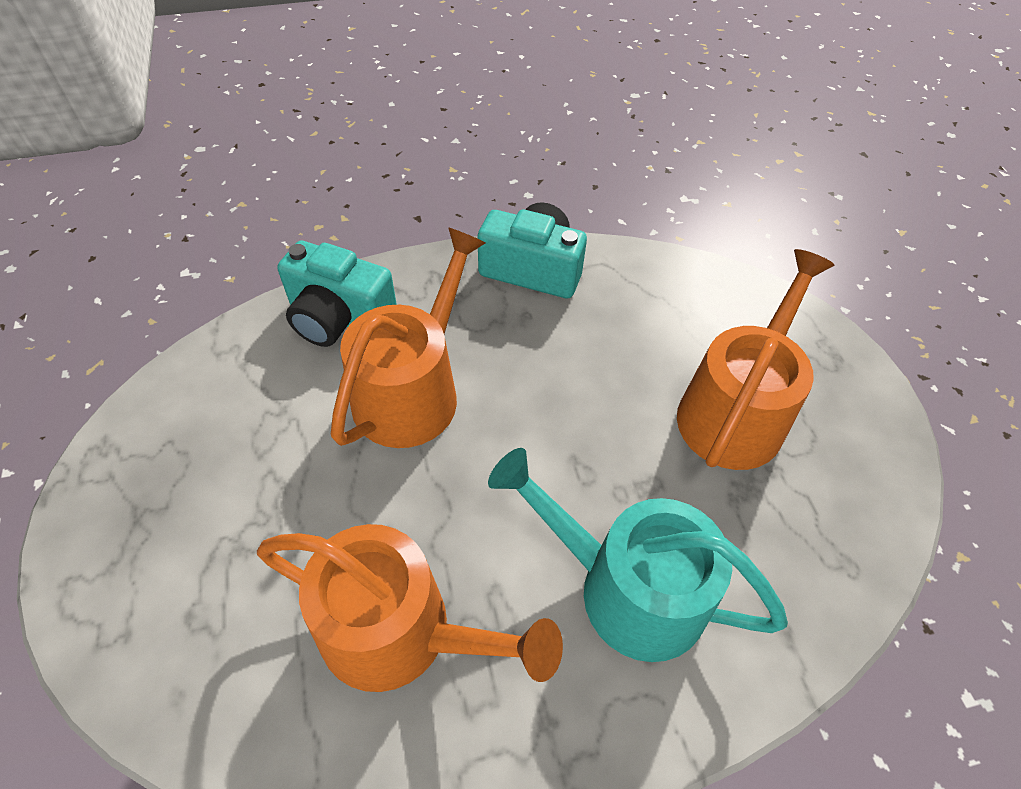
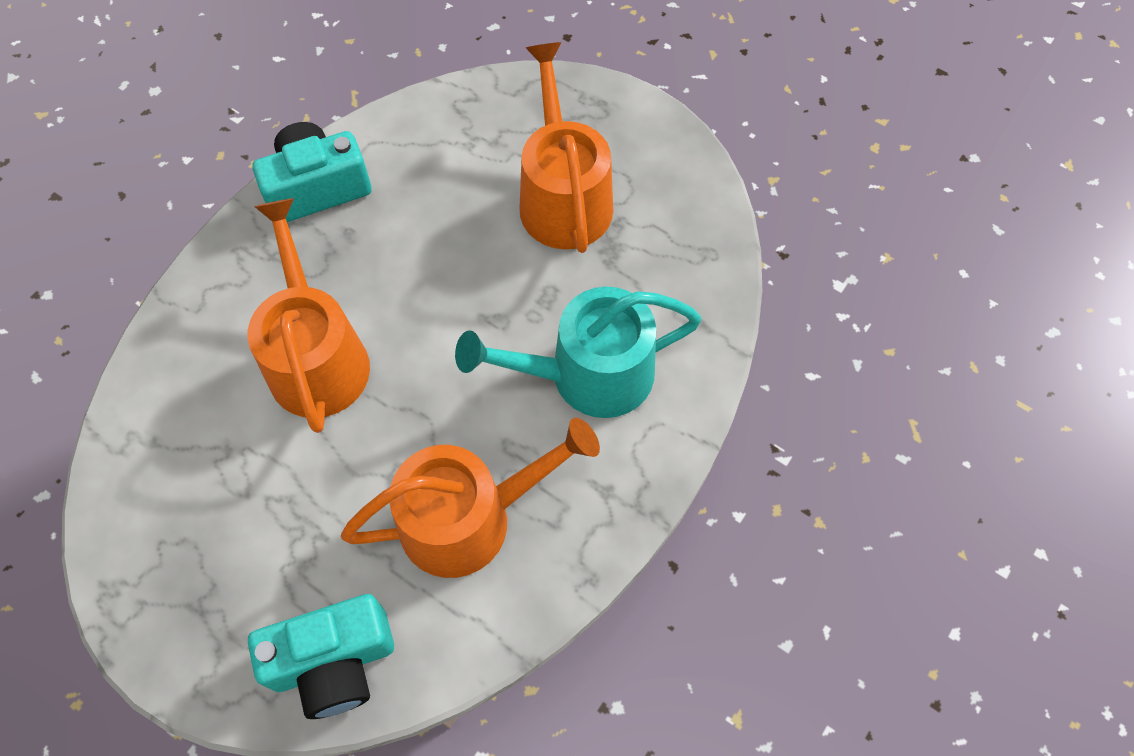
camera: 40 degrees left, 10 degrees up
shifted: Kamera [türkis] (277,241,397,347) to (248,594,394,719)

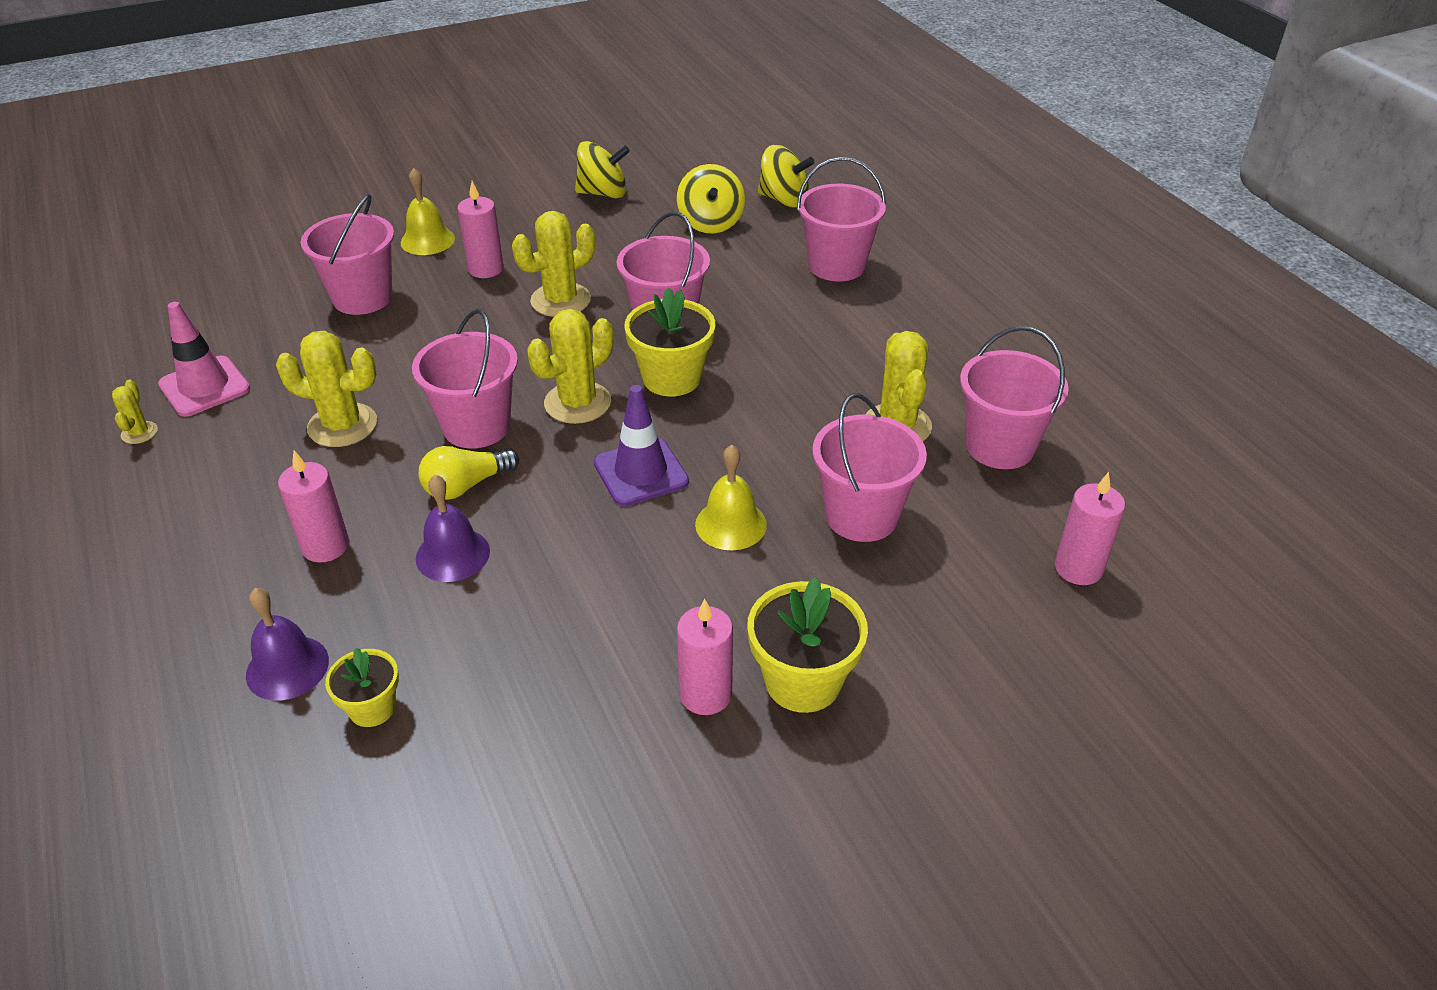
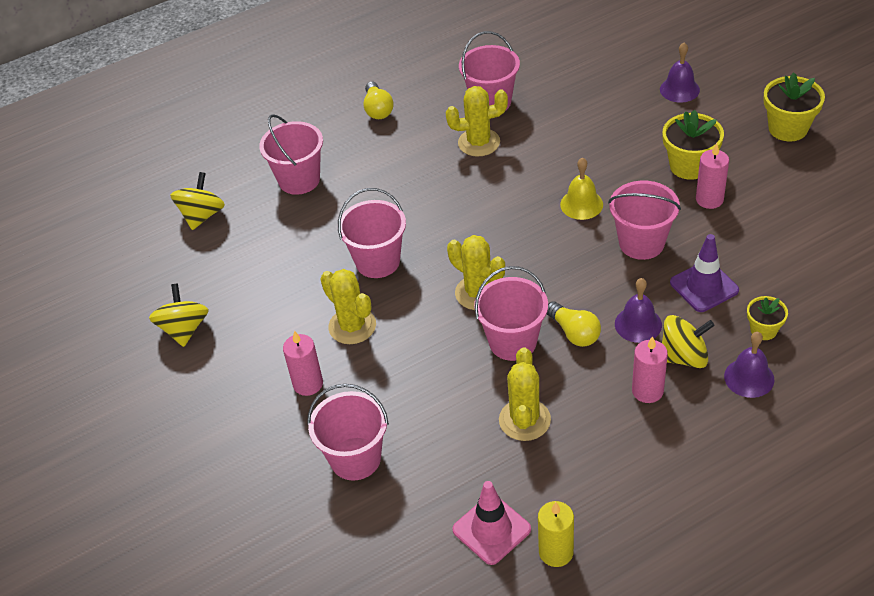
camera: 90 degrees left, 5 degrees up
gone: Glocke [gelb] (401,168,455,255); Kerze [rosa] (1055,472,1125,585)
new: Glühbirne [gelb] (363,82,394,119); Glocke [lila] (660,43,700,103)
shifted: Eimer [rosa] (812,393,927,542) to (608,181,681,260); Kreisel [gelb] (677,164,745,234) to (662,315,715,368); Leitkegel [lila] (594,385,689,506) to (670,234,739,312); Blumentopf [gelb] (624,287,715,396) to (763,72,825,141)
swapped: Kaktus [gelb] (112,380,158,444) to Kerze [gelb] (538,501,574,567)

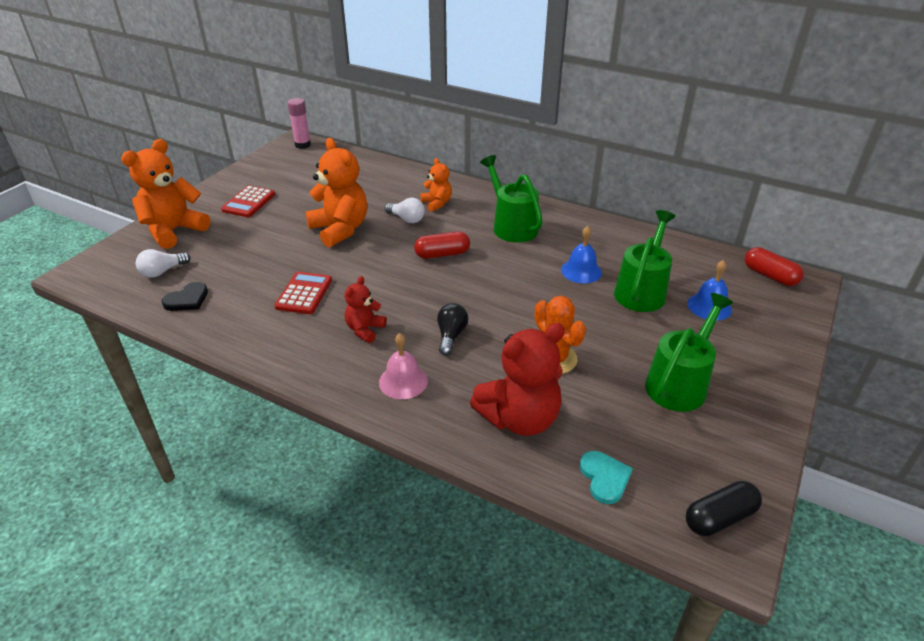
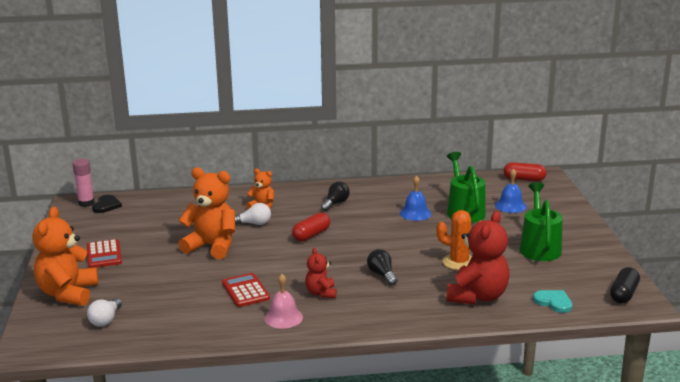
camera: 35 degrees left, 15 degrees down
shifted: Herz [schwarz] (162,282,208,311) to (92,195,122,213); Glocke [rosa] (379,333,428,399) to (264,274,303,329)
swapped: Gießkanne [grün] (480,155,543,243) to Glühbirne [schwarz] (321,181,350,211)

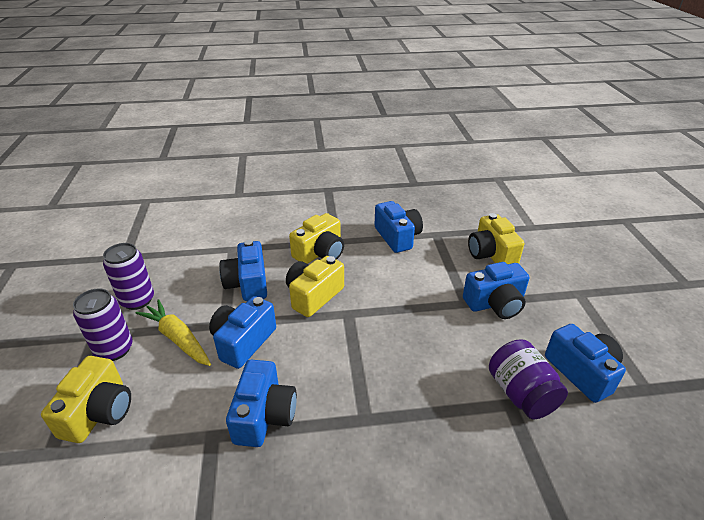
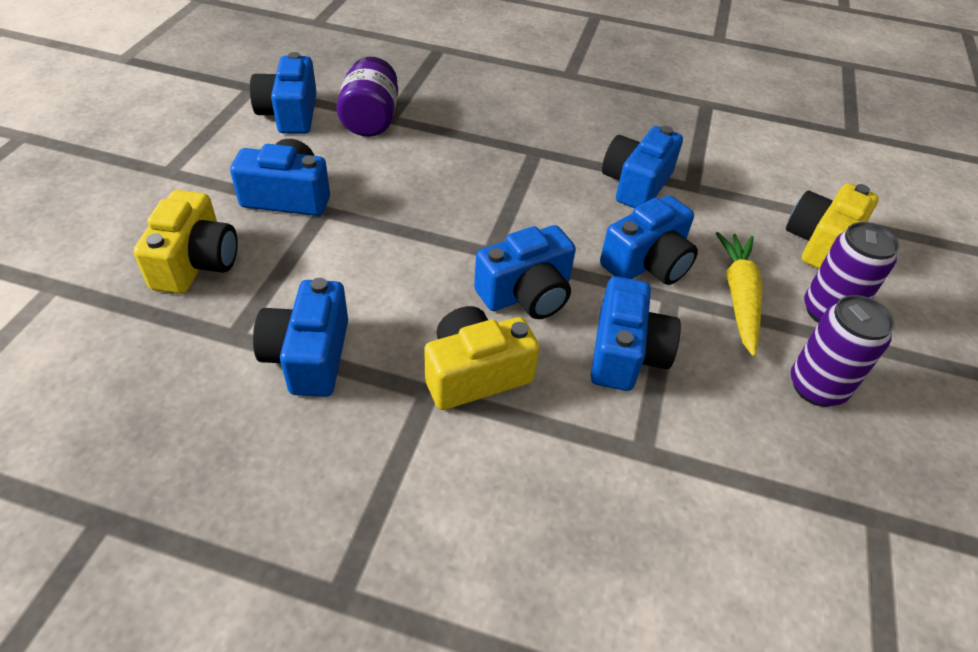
camera: 160 degrees left, 10 degrees up
repainted: Kamera [gelb] (286,256,344,317) to Kamera [blau] (474,225,576,319)
rotated: Karotte [gelb] (135,299,211,366) = (716,232,762,357) 150 degrees counterclockwise

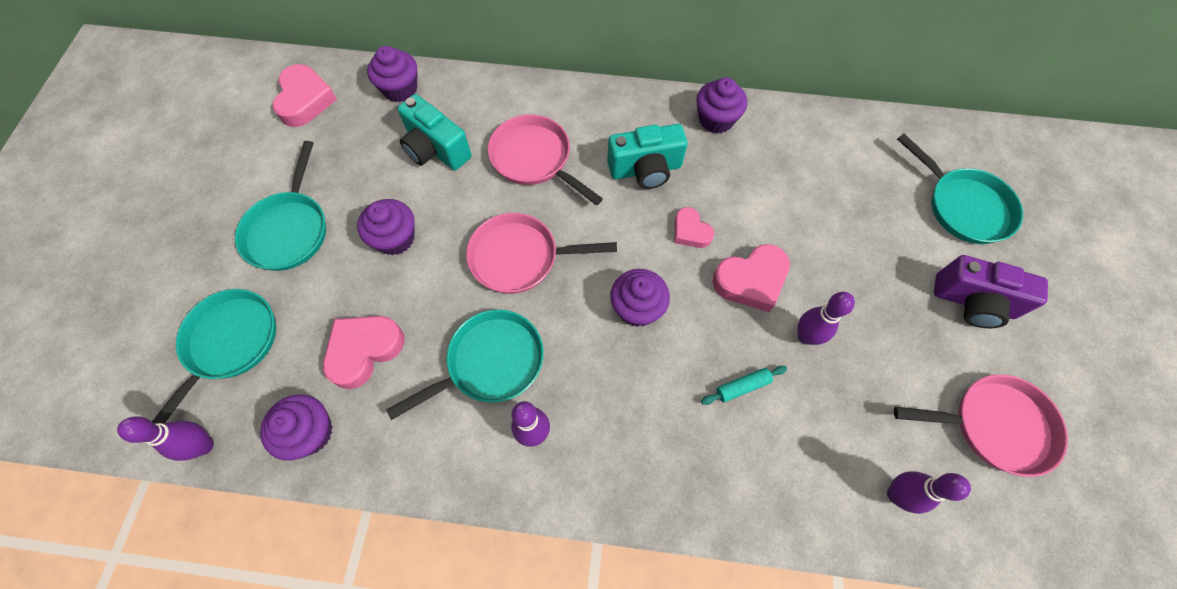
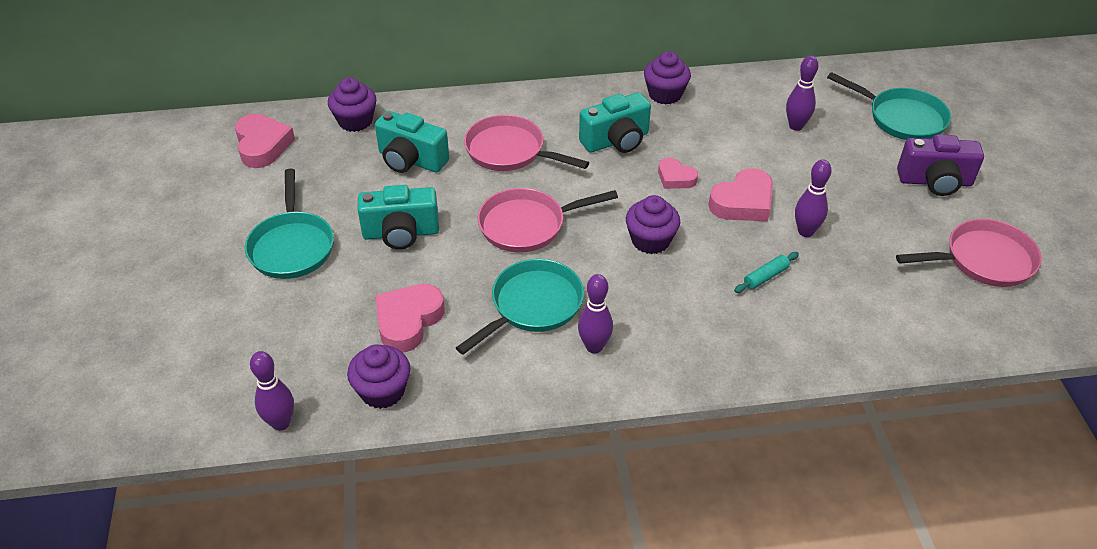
camera: 15 degrees left, 20 degrees down
gone: Pfanne [türkis] (152,289,276,424)
shifted: Bowlingkegel [lila] (887,471,971,514) to (786,56,818,131)
swapped: Muffin [lila] (357,199,415,255) to Kamera [türkis] (358,185,439,249)

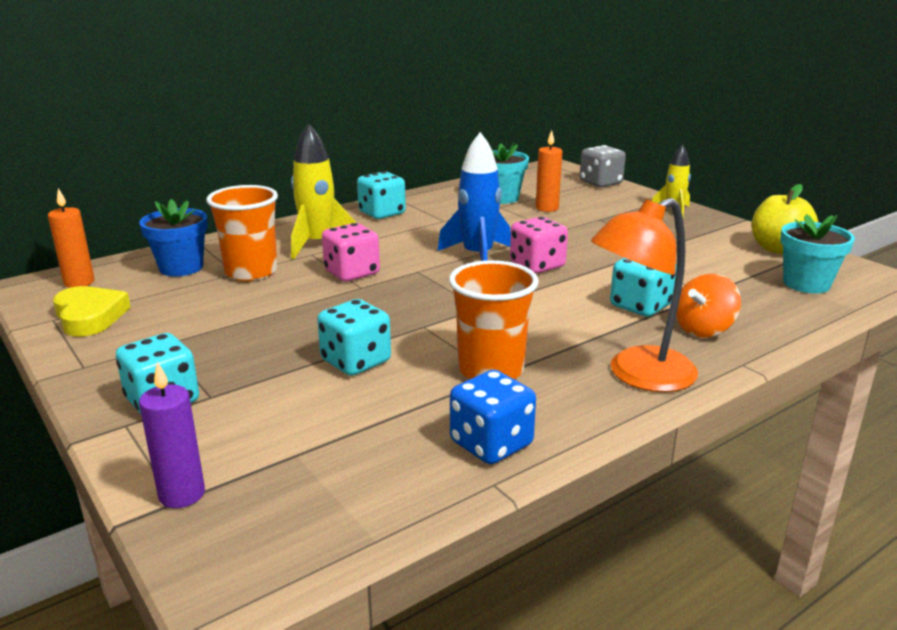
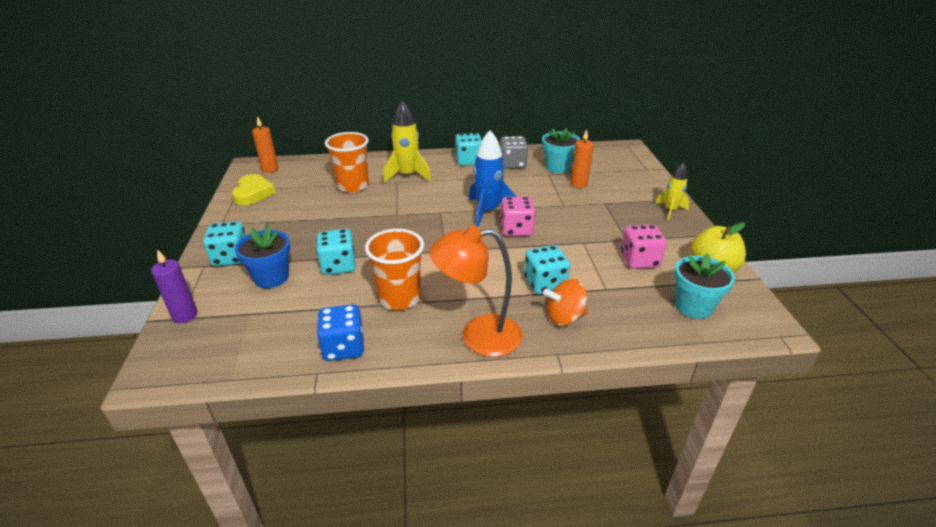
camera: 30 degrees right, 10 degrees up
shifted: Blumentopf [blau] (139,199,208,276) to (235,226,290,288); Spielwürfel [grau] (580,145,626,188) to (500,136,528,169); Spielwürfel [rosa] (322,223,380,281) to (621,224,667,269)

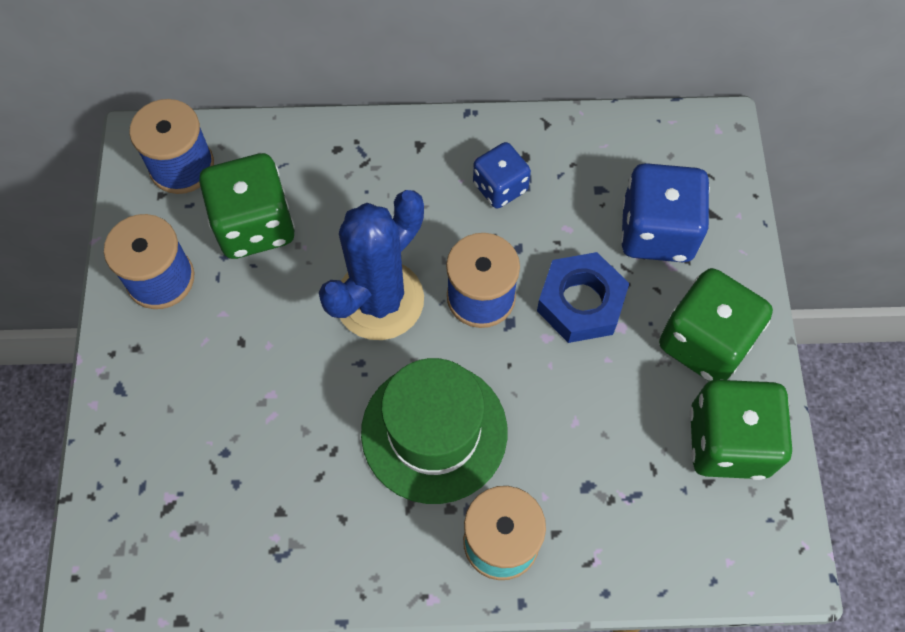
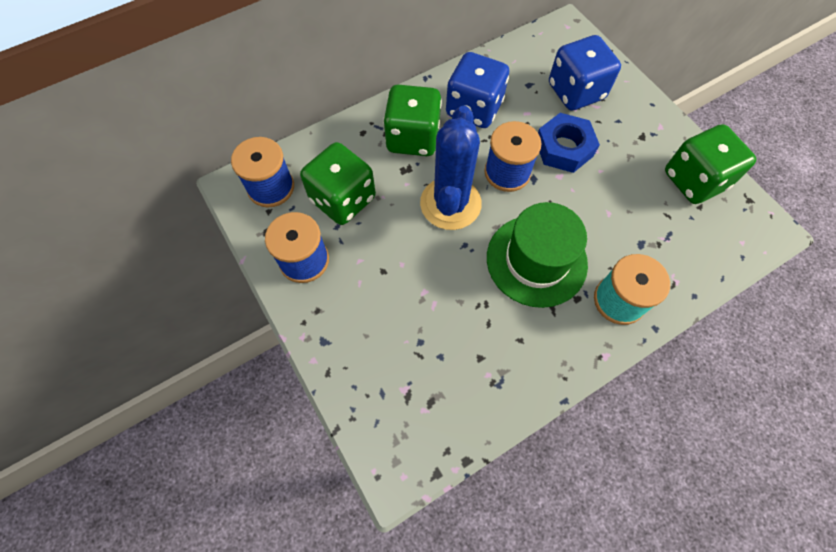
camera: 30 degrees left, 0 degrees up
shifted: Spielwürfel [grün] (659,268,773,382) to (383,85,442,156)
scaled: Spielwürfel [blau] (473,142,531,209) = (446,52,509,128) x1.65

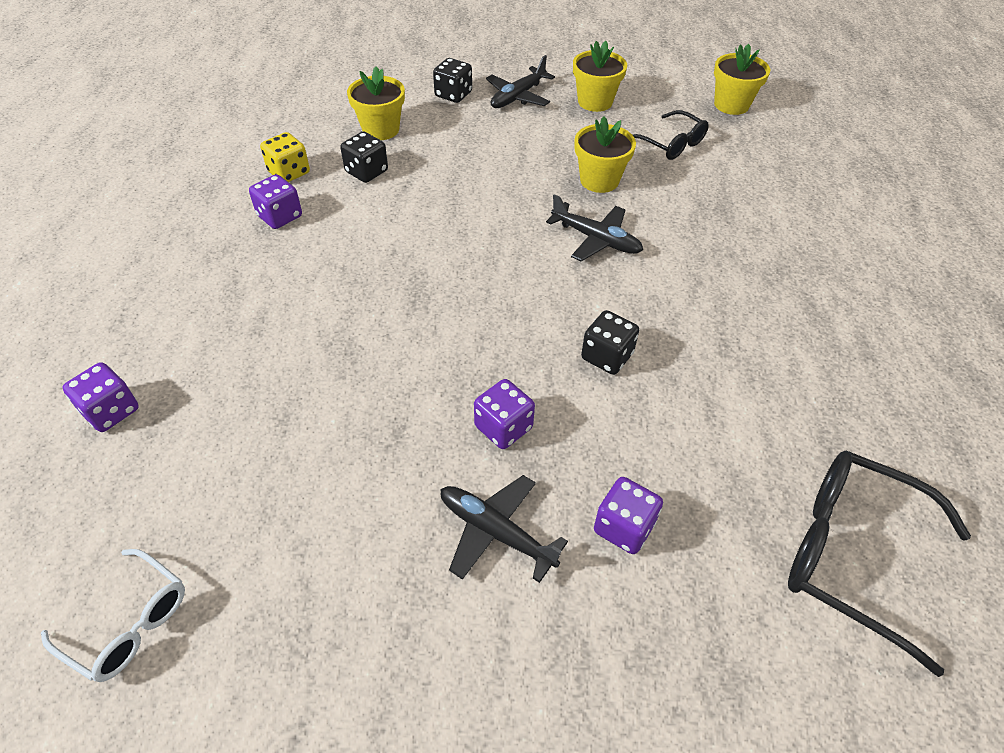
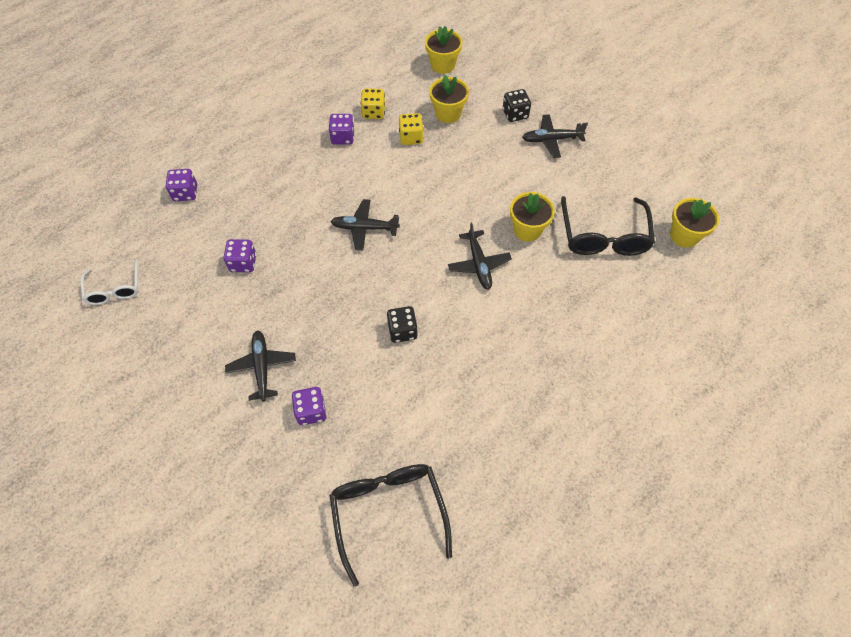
camera: 45 degrees right, 10 degrees up
new: Flugzeug [schwarz] (331,199,400,250)
shifted: Spielwürfel [lila] (474,379,535,449) to (224,239,256,272); Blumentopf [gelb] (573,41,627,112) to (425,26,463,74)
repainted: Spielwürfel [schwarz] (340,132,388,183) to Spielwürfel [gelb] (399,113,423,145)
scaled: Brille [schwarz] (633,110,709,160) = (561,196,655,256) x1.65

